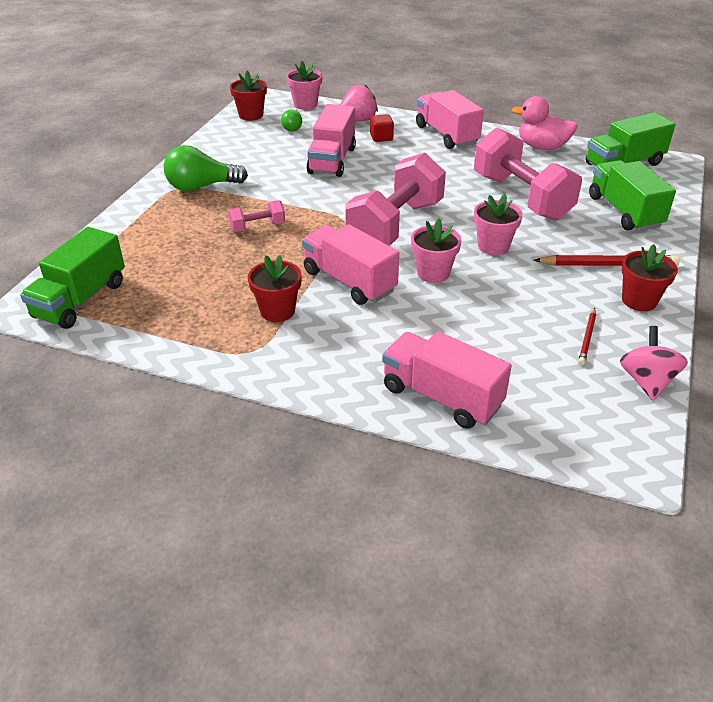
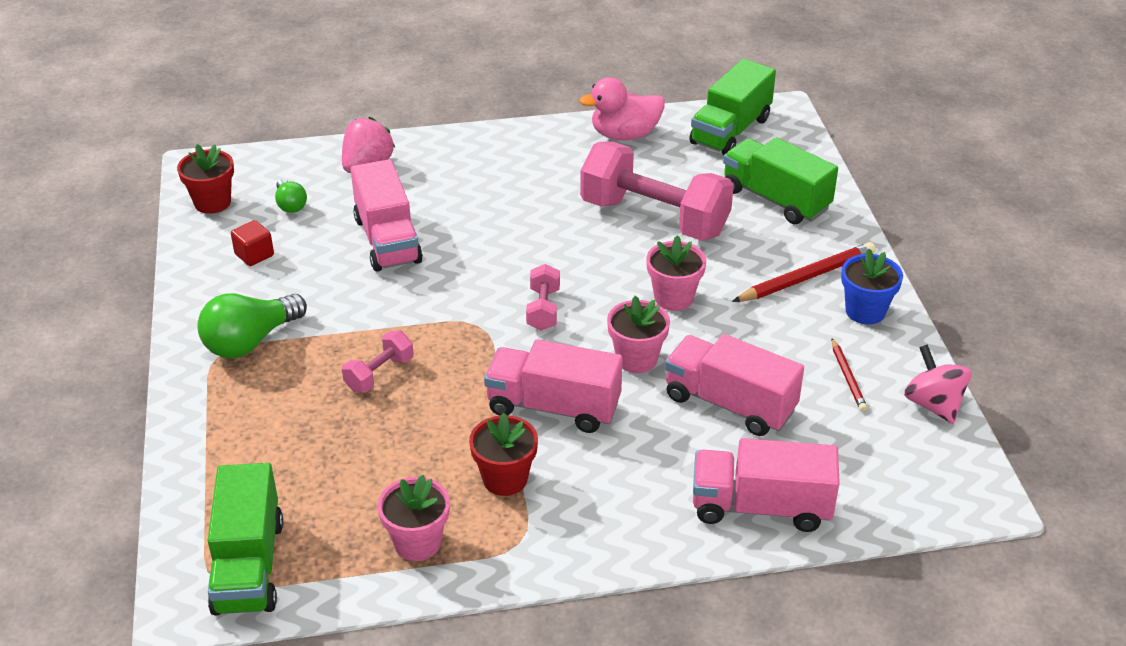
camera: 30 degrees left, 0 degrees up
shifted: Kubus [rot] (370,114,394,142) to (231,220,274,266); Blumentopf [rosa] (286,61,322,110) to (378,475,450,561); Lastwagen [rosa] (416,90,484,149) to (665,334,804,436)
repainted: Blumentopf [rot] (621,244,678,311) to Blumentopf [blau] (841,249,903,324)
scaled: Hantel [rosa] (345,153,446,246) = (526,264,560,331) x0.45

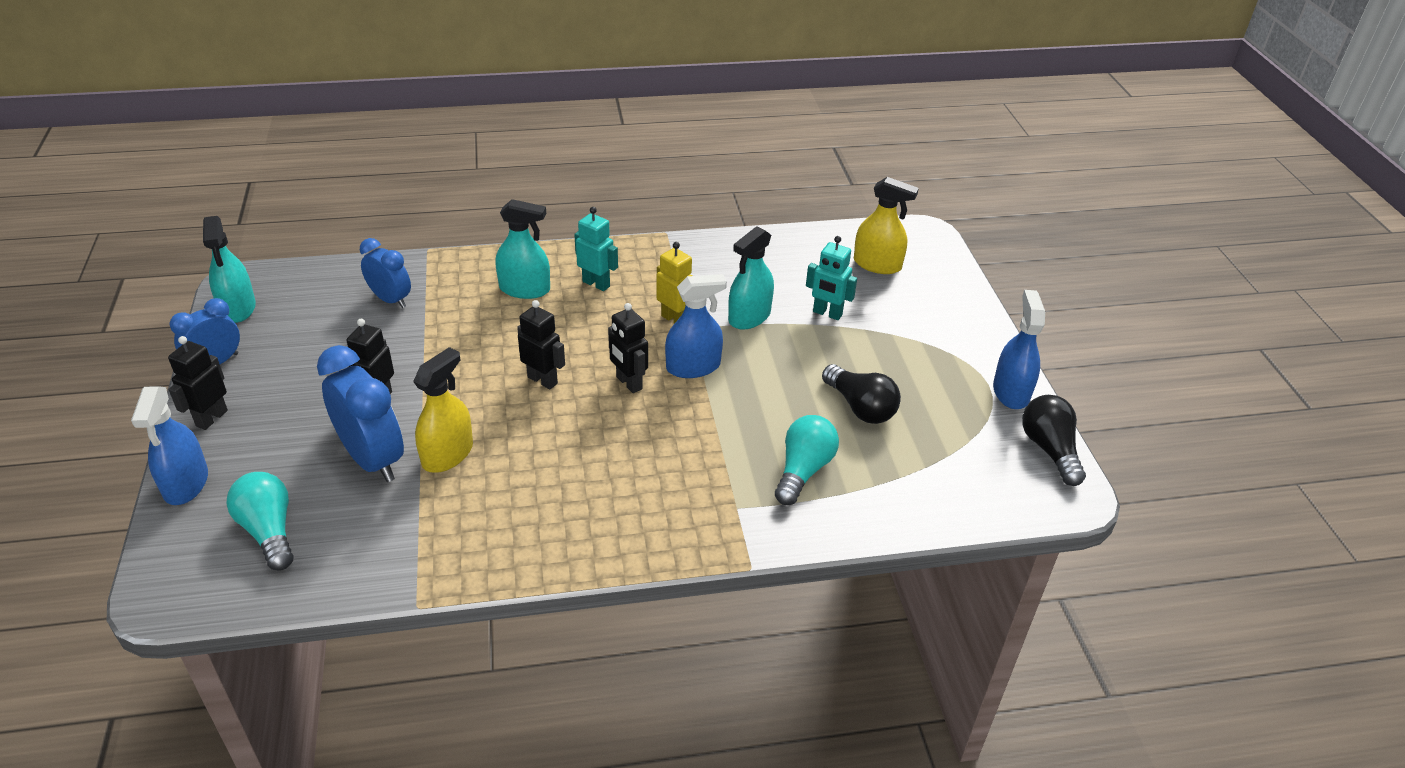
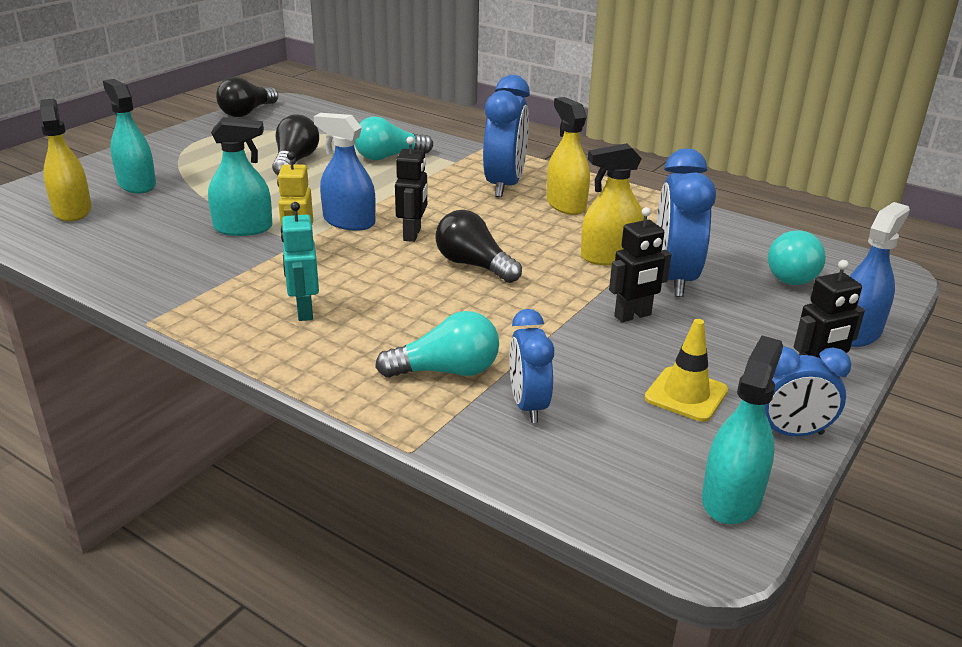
camera: 135 degrees left, 10 degrees down
gone: Roboter [türkis] (806,236,857,320); Sprühflasche [blau] (993,290,1045,409)
new: Glühbirne [türkis] (375,311,499,378); Wecker [blau] (483,75,530,197); Sprühflasche [gelb] (547,97,590,215); Leitkegel [gelb] (644,319,728,422)
shifted: Sprühflasche [türkis] (495,199,550,299) to (103,79,156,194)
swapped: Roboter [schwarz] (517,300,565,389) to Glühbirne [schwarz] (435,210,522,283)

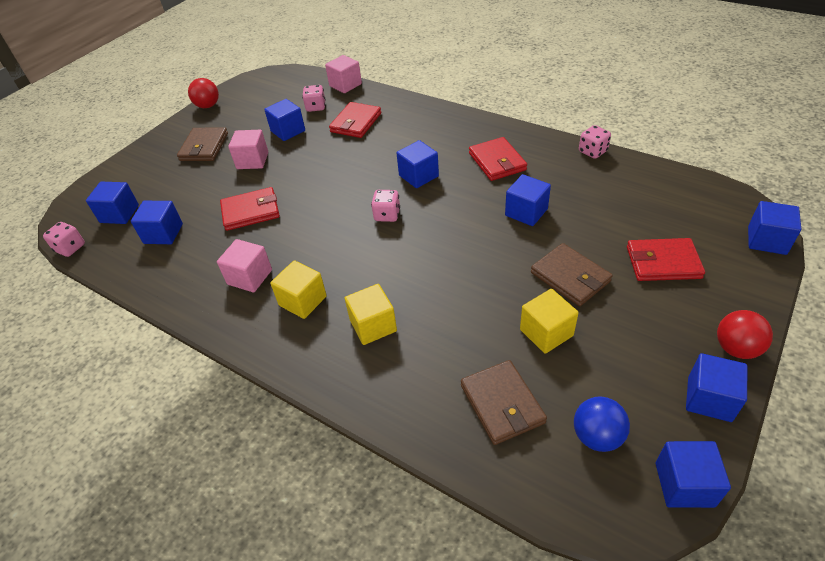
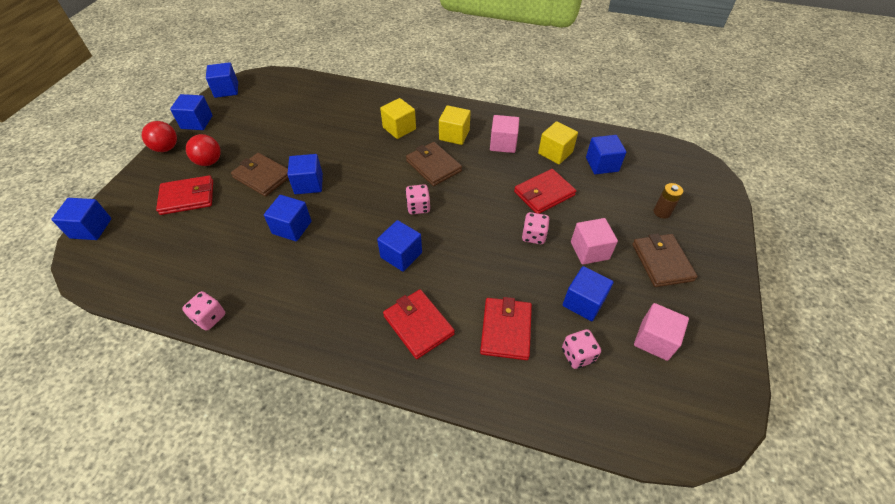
camera: 160 degrees right, 5 degrees up
gone: Ball [blau] (574,397,630,452)
new: Batterie [braun] (653,183,683,219)
shifted: Ball [rot] (188,78,219,108) to (186,134,221,166); Kubus [blau] (86,182,139,224) to (287,154,323,194); Geldbörse [rot] (469,137,527,181) to (383,289,455,359); Geldbörse [braun] (461,360,547,445) to (406,142,462,186); Spielwürfel [rosa] (43,222,85,257) to (522,212,550,244); Kubus [gelb] (520,289,579,354) to (538,121,578,164); Kubus [rosa] (325,55,362,93) to (634,303,689,361)

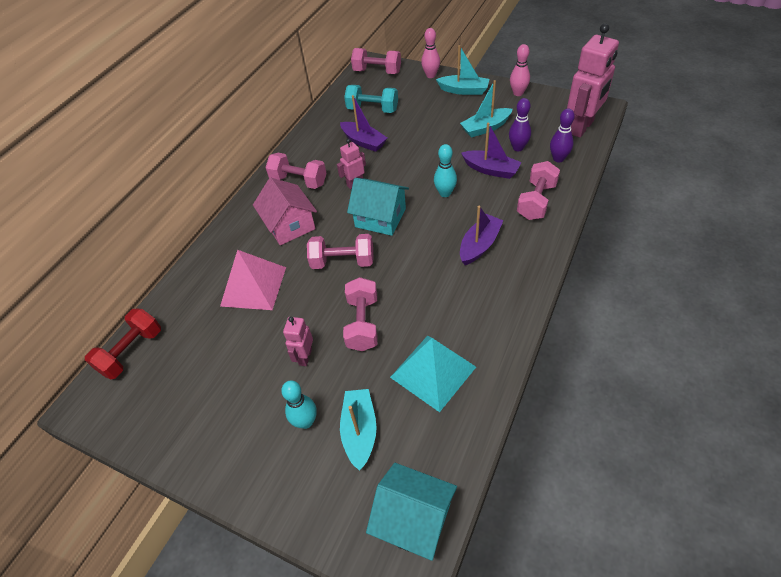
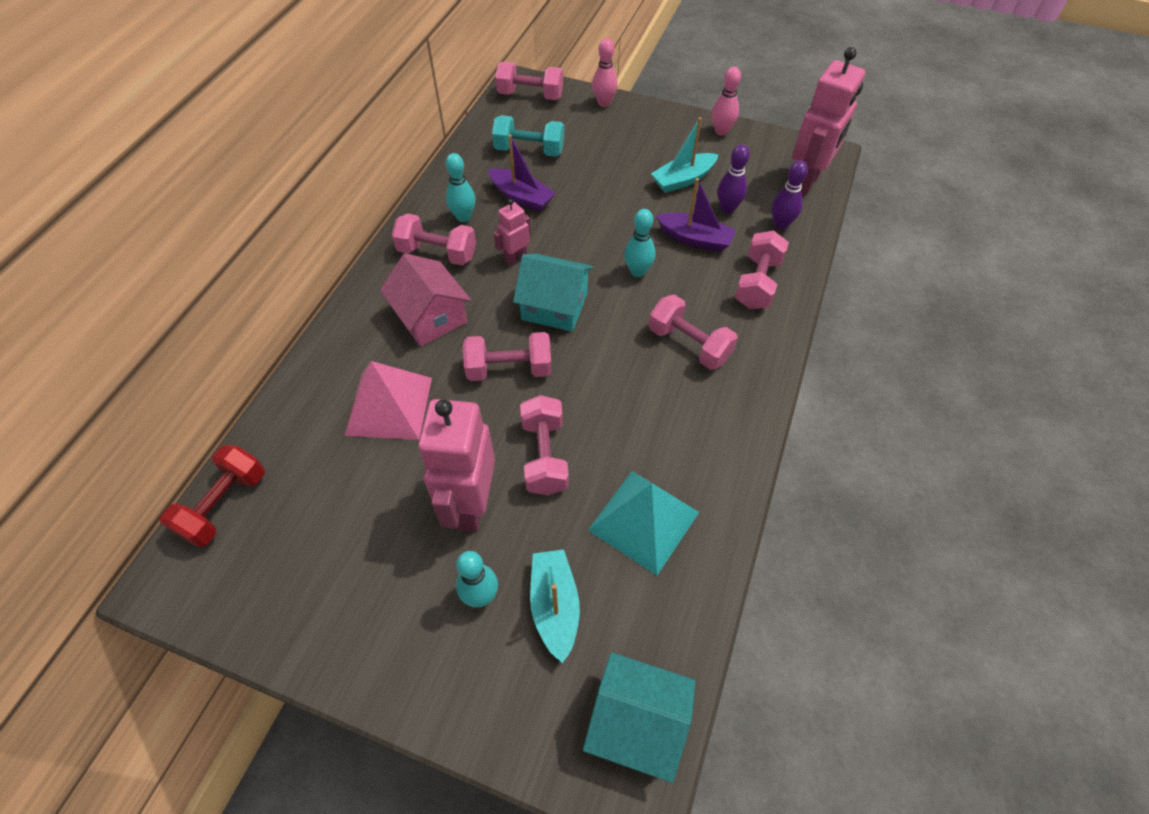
camera: 10 degrees left, 5 degrees up
gone: Boot [türkis] (436,45,489,95)
new: Bowlingkegel [türkis] (446,153,476,222)
swapped: Boot [lila] (460,206,503,265) to Hantel [rosa] (649,295,738,370)
scaled: Roboter [rosa] (283,317,313,366) = (418,399,495,532) x2.01

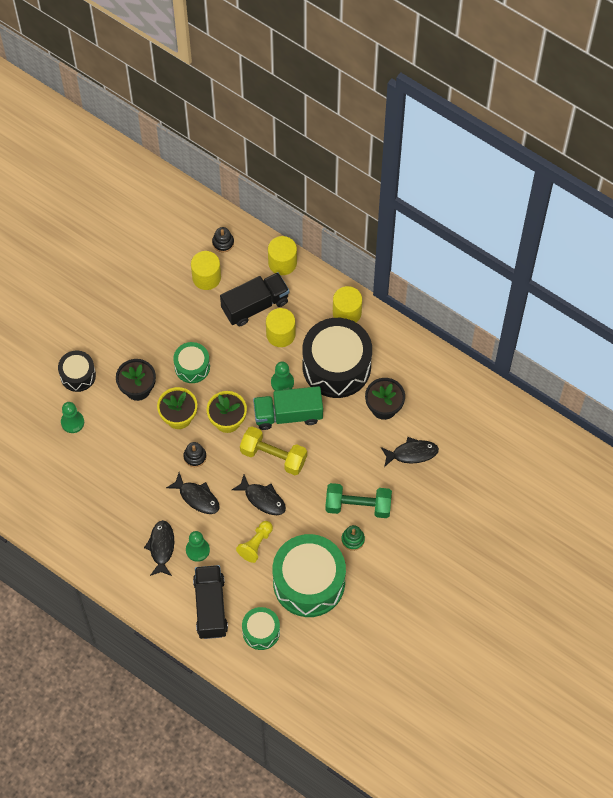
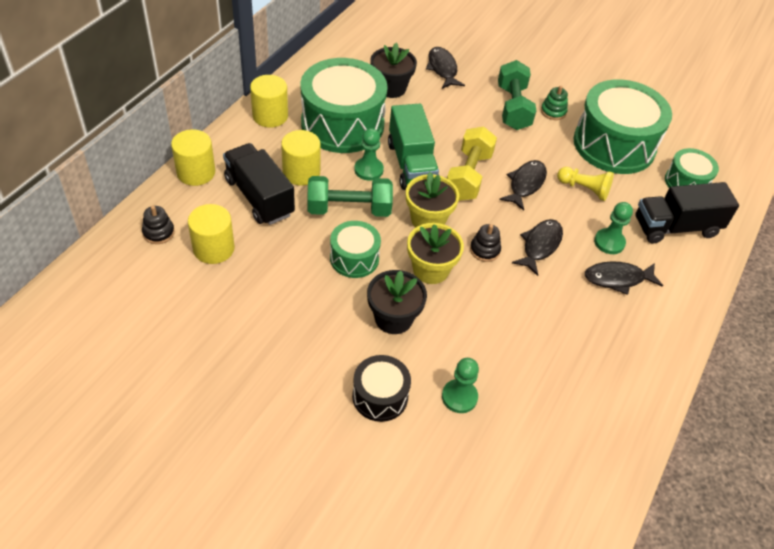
camera: 100 degrees left, 15 degrees down
new: Hantel [grün] (307,176,393,217)
repainted: Trommel [schwarz] (302,318,372,398) to Trommel [grün] (300,58,388,153)

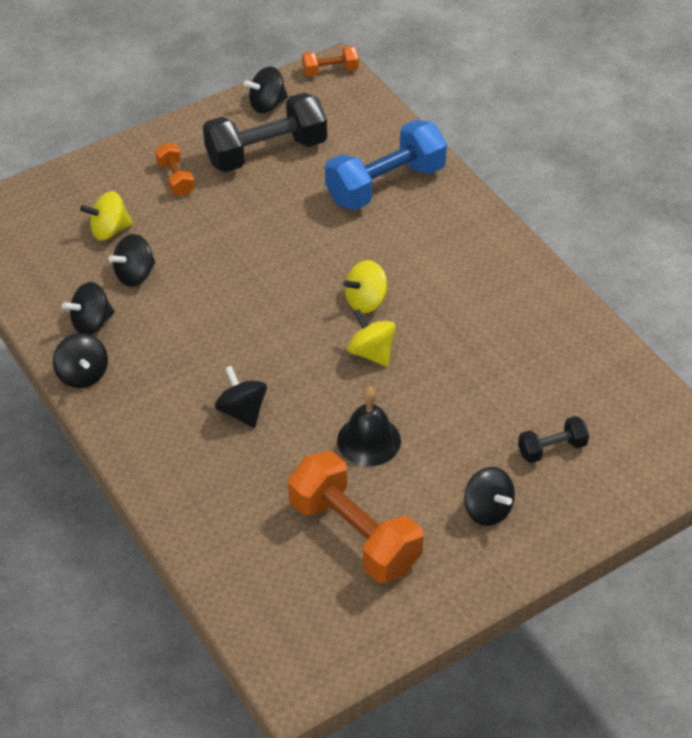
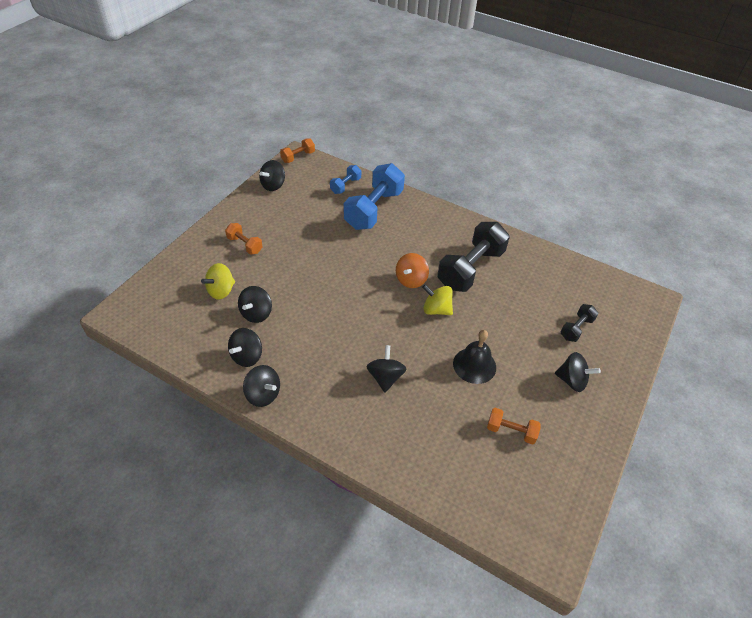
camera: 30 degrees left, 0 degrees up
new: Hantel [blau] (330,165,361,194)
shifted: Hantel [schwarz] (203,92,327,172) to (437,222,510,292)
repainted: Kreisel [gelb] (343,260,388,313) to Kreisel [orange] (396,253,429,288)
rotated: Kreisel [schwarz] (215,366,267,428) = (366,345,407,392) 60 degrees clockwise
scaled: Hantel [orange] (288,451,424,583) = (487,408,541,445) x0.49

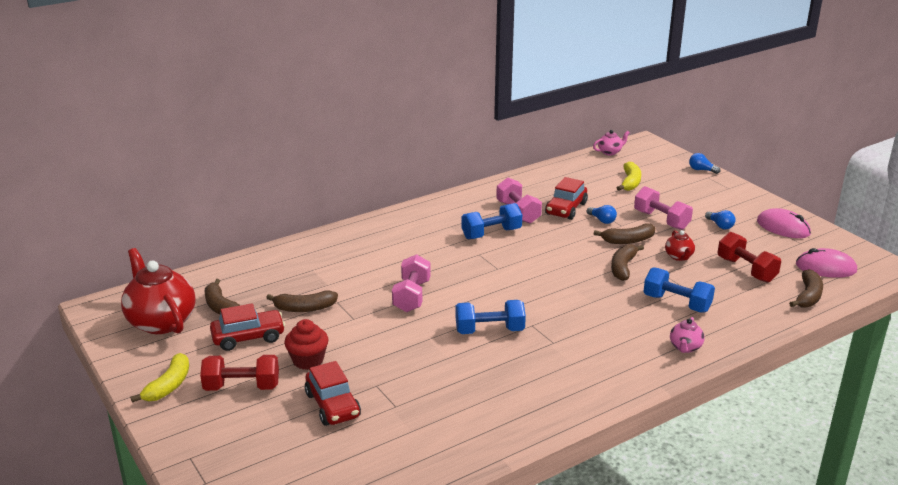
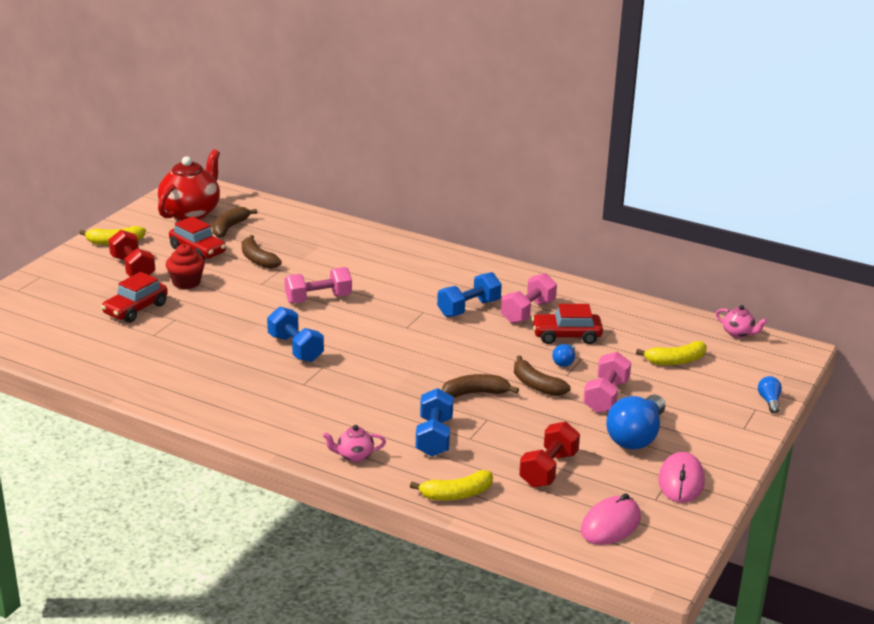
camera: 60 degrees right, 0 degrees up
gone: Teekanne [rot] (665,230,695,261); Banane [braun] (789,269,823,308)
new: Banane [gelb] (410,470,493,500)
rotated: Hantel [blau] (461,203,522,239) = (437,272,502,317) 75 degrees counterclockwise; Computermaus [rosa] (796,248,857,278) = (581,493,641,545) 60 degrees clockwise
scaled: Glühbirne [blau] (705,210,736,229) = (606,395,665,449) x2.14

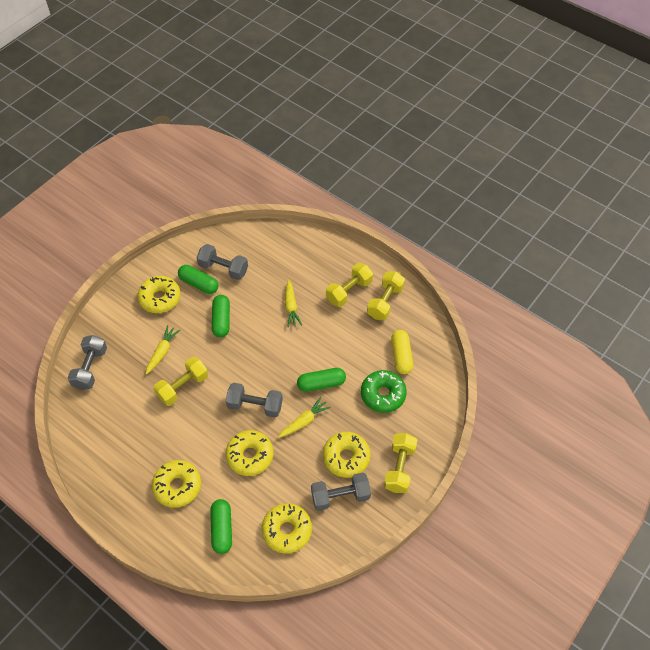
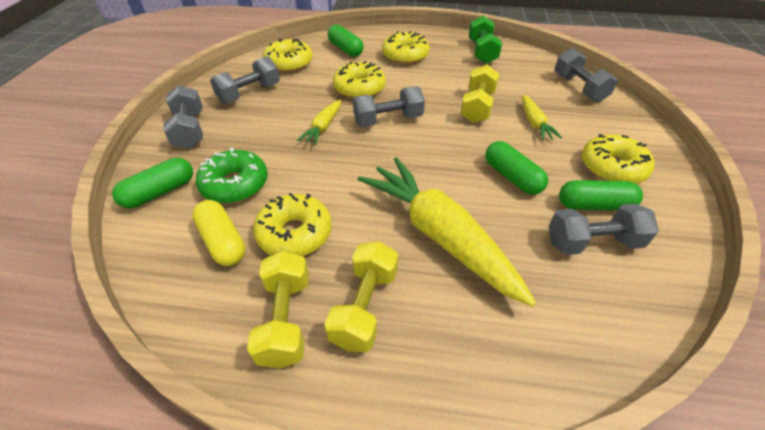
camera: 150 degrees right, 10 degrees down
new: Hantel [grün] (469,16,502,64)
shifted: Kapsel [grün] (297,368,346,392) to (112,158,193,208); Donut [gelb] (323,432,371,478) to (253,193,332,256)
repainted: Hantel [gelb] (384,433,417,493) to Hantel [grau] (163,85,203,149)
scaled: Karotte [gelb] (285,280,302,327) = (358,157,536,307) x2.14

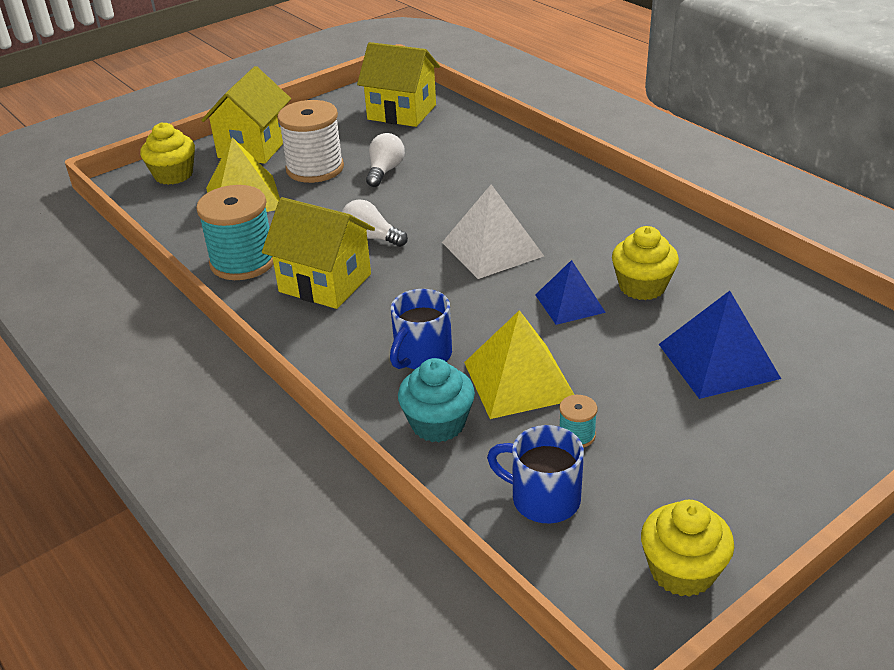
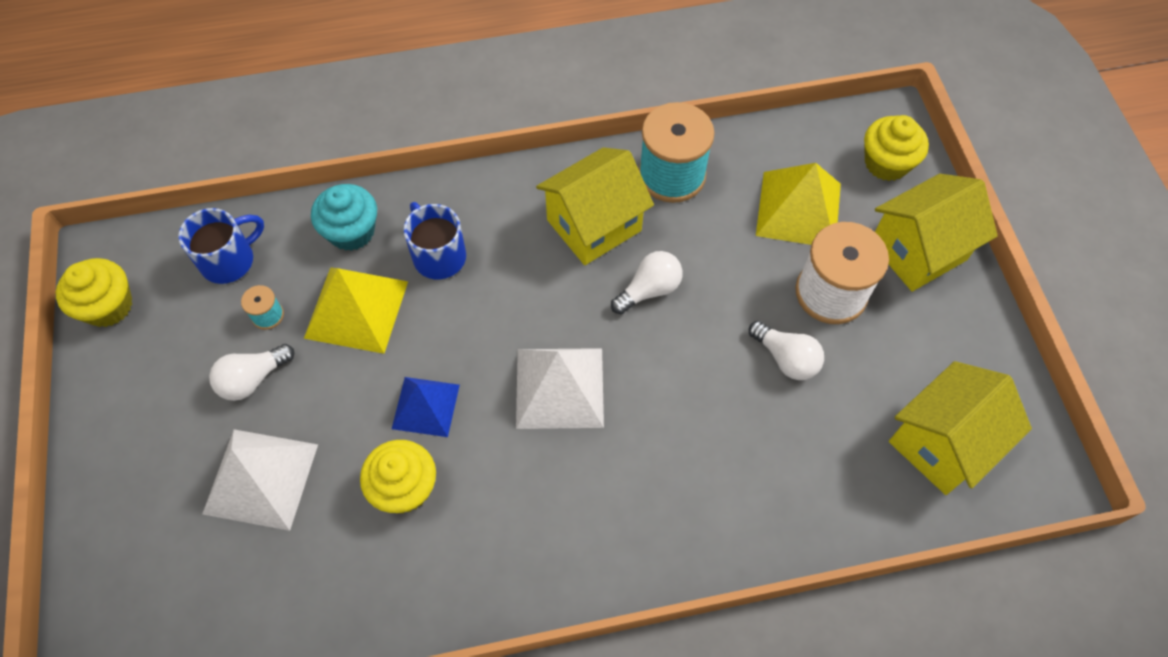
camera: 115 degrees right, 25 degrees up
new: Glühbirne [weiß] (209,344,294,401)
repainted: Pyramide [blau] (659,291,781,399) to Pyramide [weiß] (202,429,318,531)
rotated: Haus [gelb] (201,66,291,164) = (875,174,998,291) 75 degrees counterclockwise

